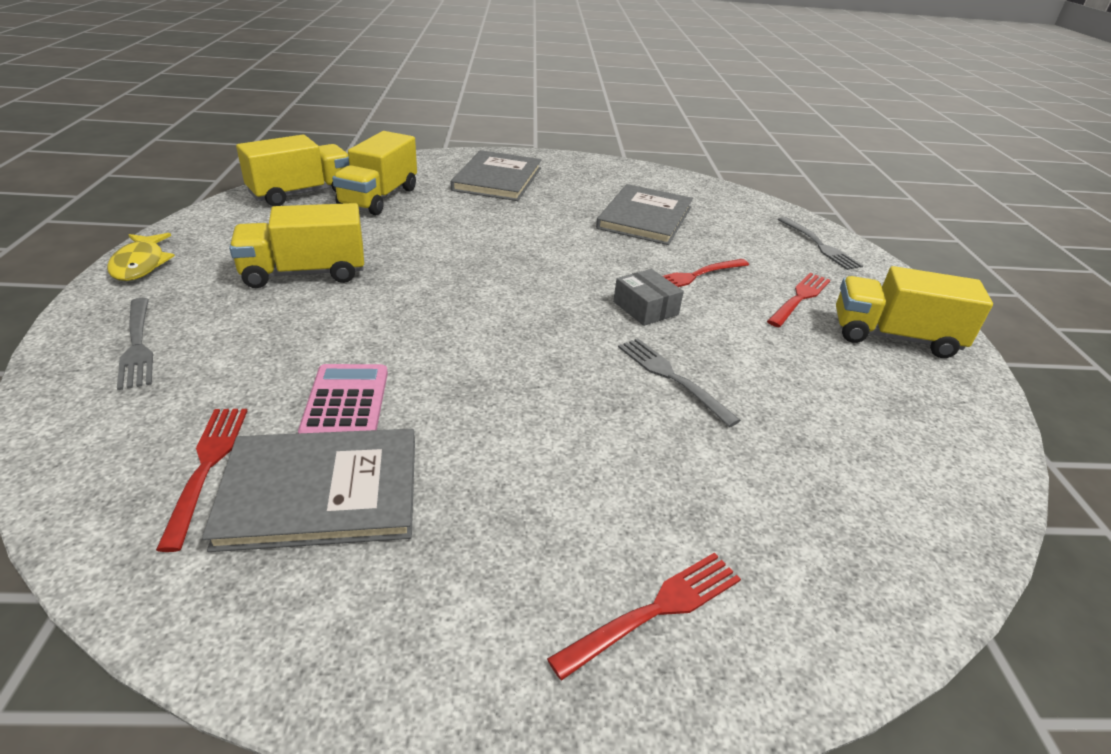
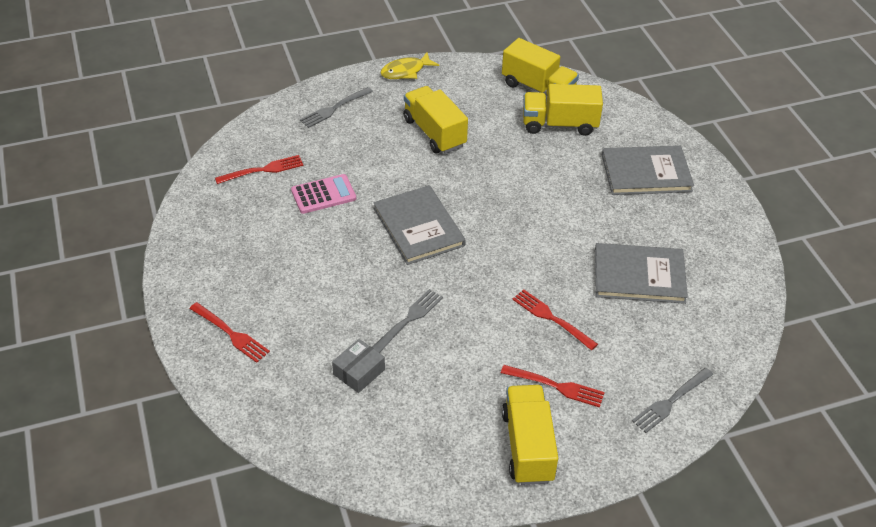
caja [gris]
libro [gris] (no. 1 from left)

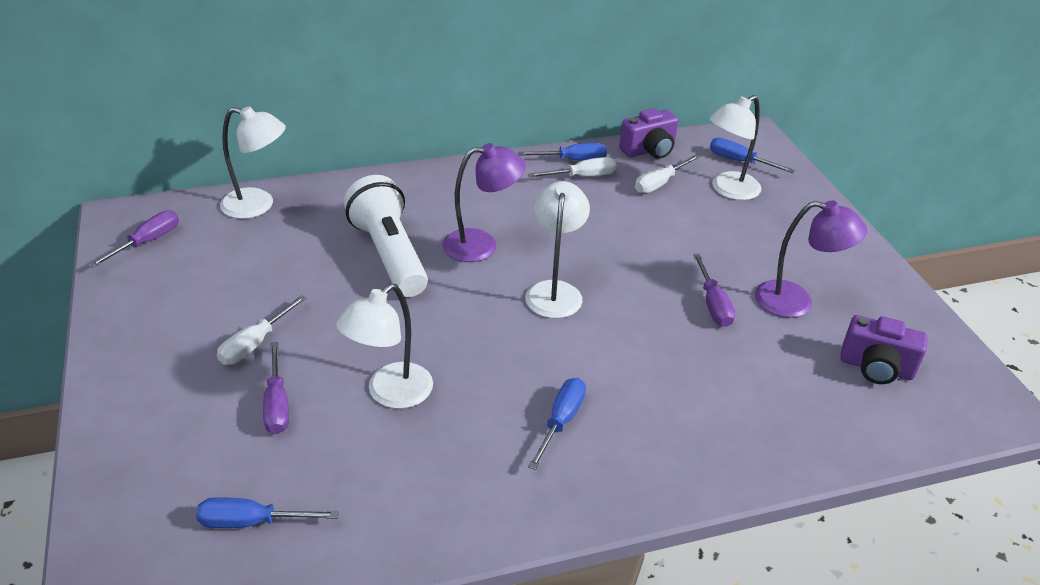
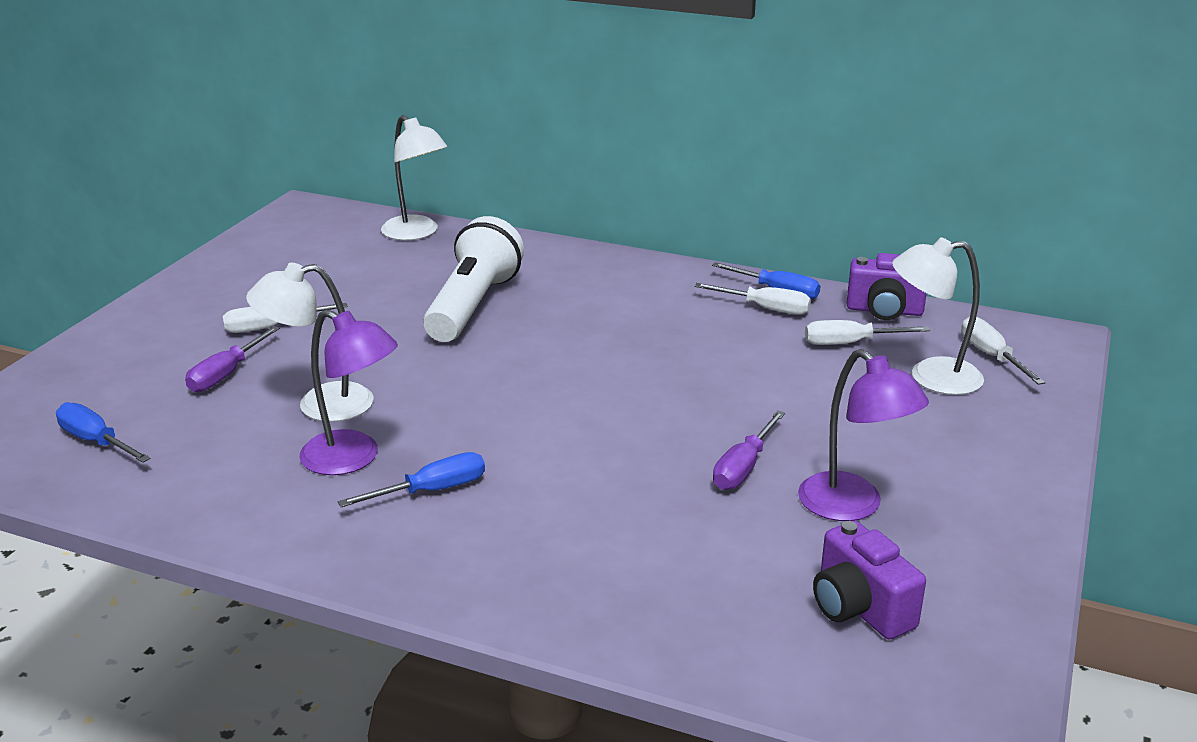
lámpara [morado] (no. 1 from left)
destornillador [blanco] (no. 4 from left)
destornillador [morado] (no. 1 from left in the first image)
lámpara [blanco] (no. 3 from left in the first image)

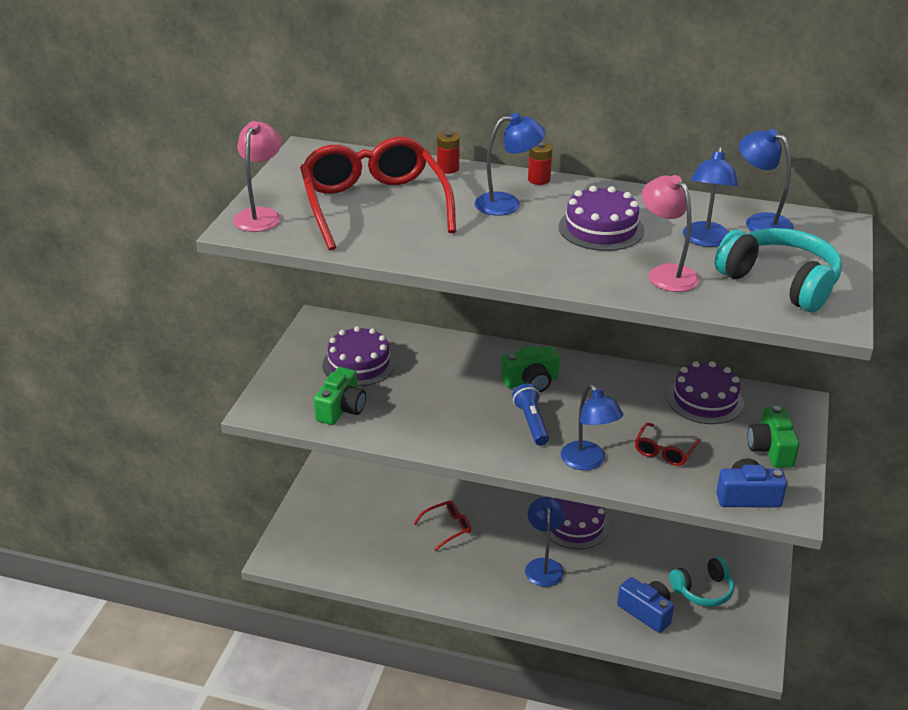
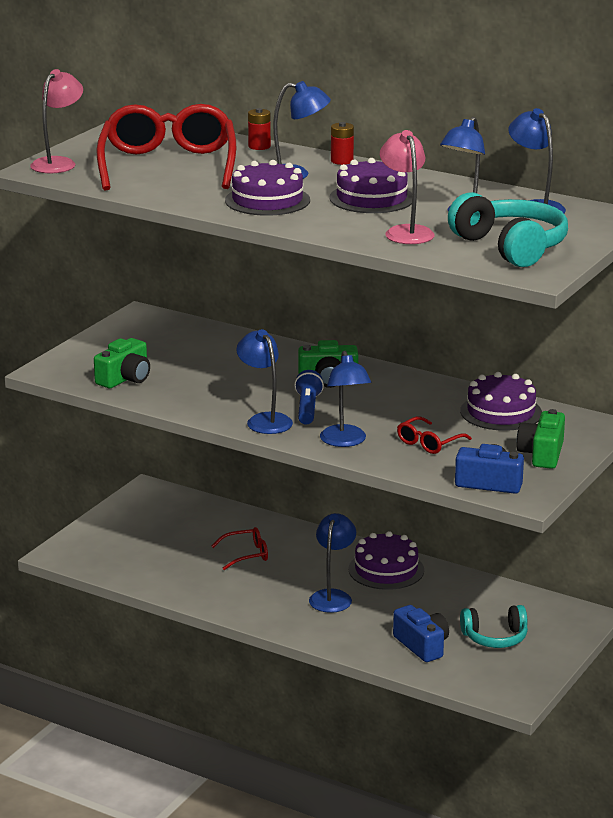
tarta [morado] (no. 1 from left)
lámpara [azul] (no. 1 from left)

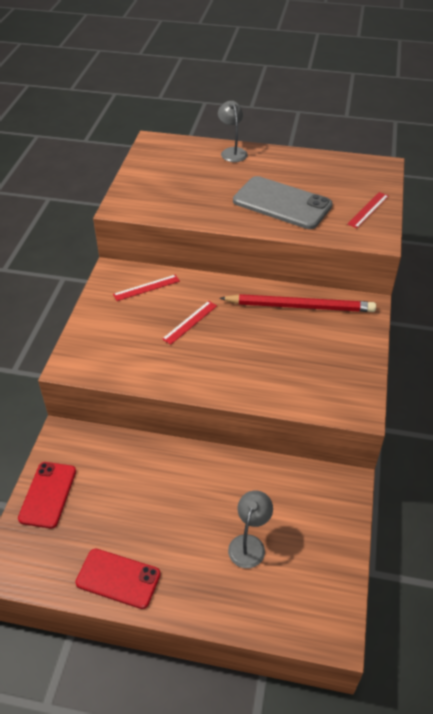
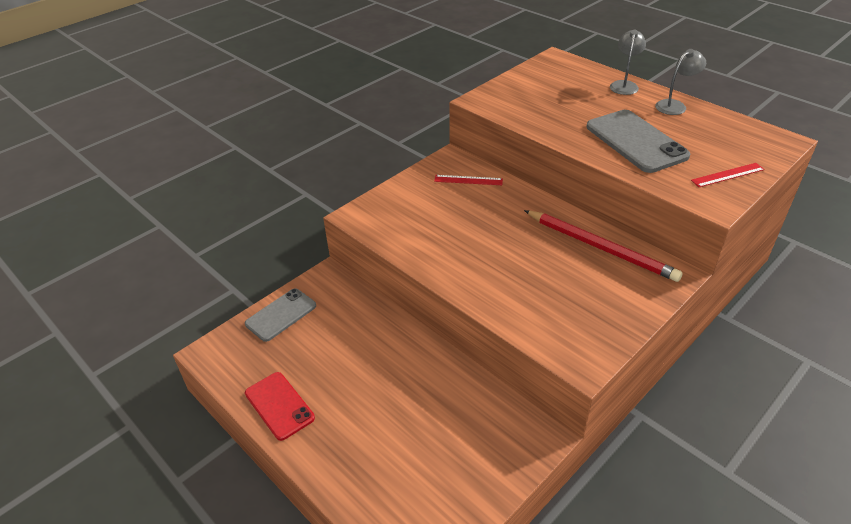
móvil [gris] (no. 1 from left)
lámpara [gris] (no. 2 from left)
regla [rojo] (no. 2 from left in the first image)

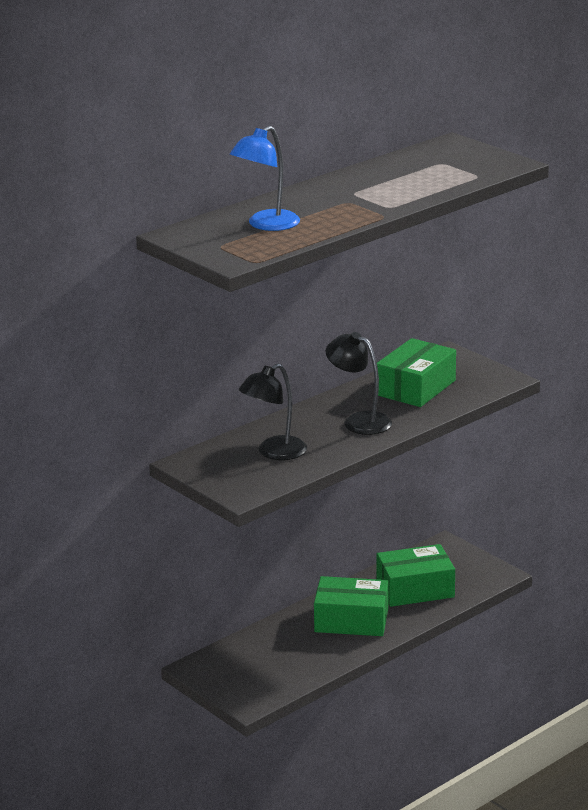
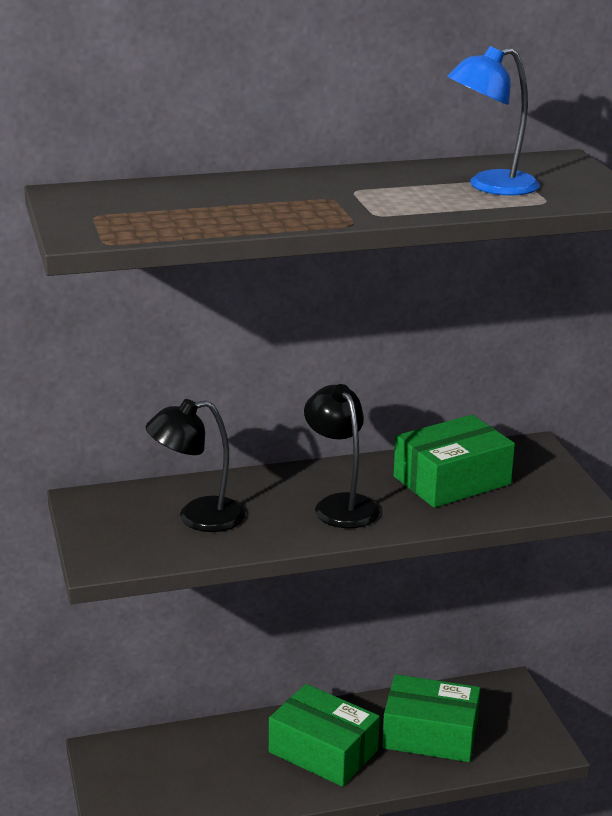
lámpara [azul]

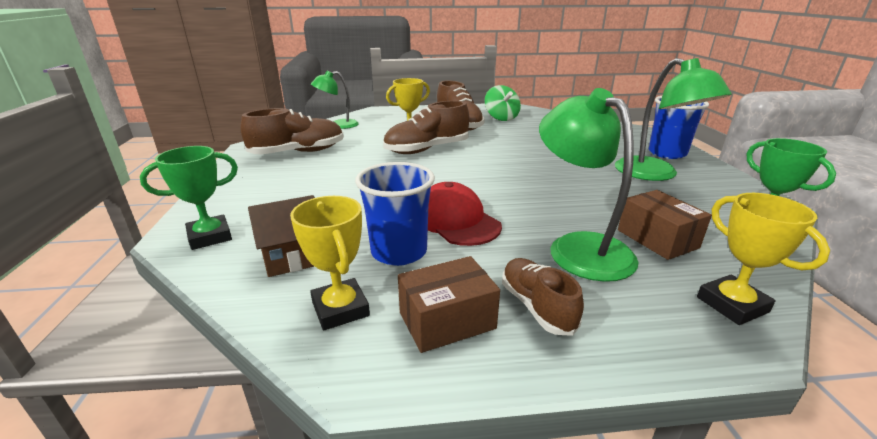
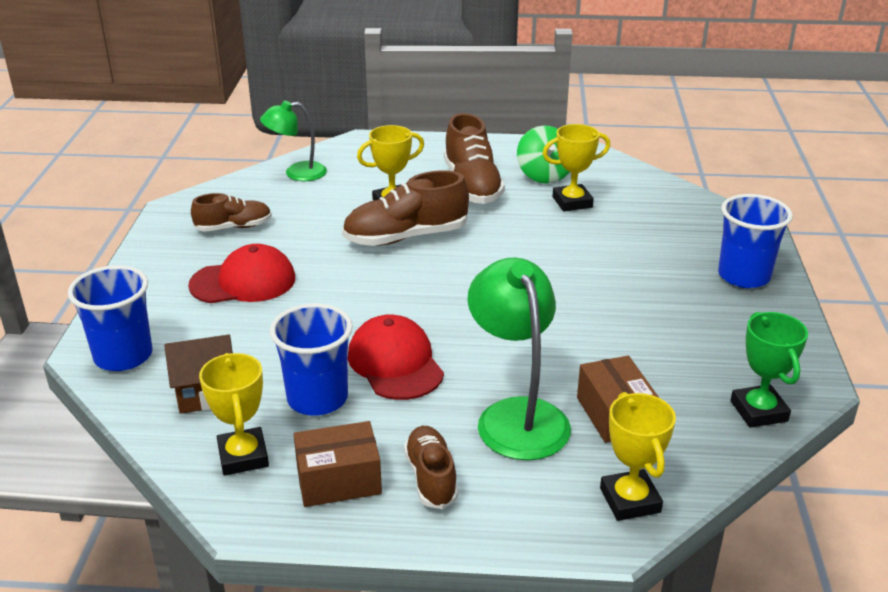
vaso [azul] (no. 1 from left)
gorra [rojo] (no. 1 from left)
zapato [marrón] (no. 1 from left)
trofeo [amarillo] (no. 3 from left)
lámpara [verde] (no. 3 from left in the first image)

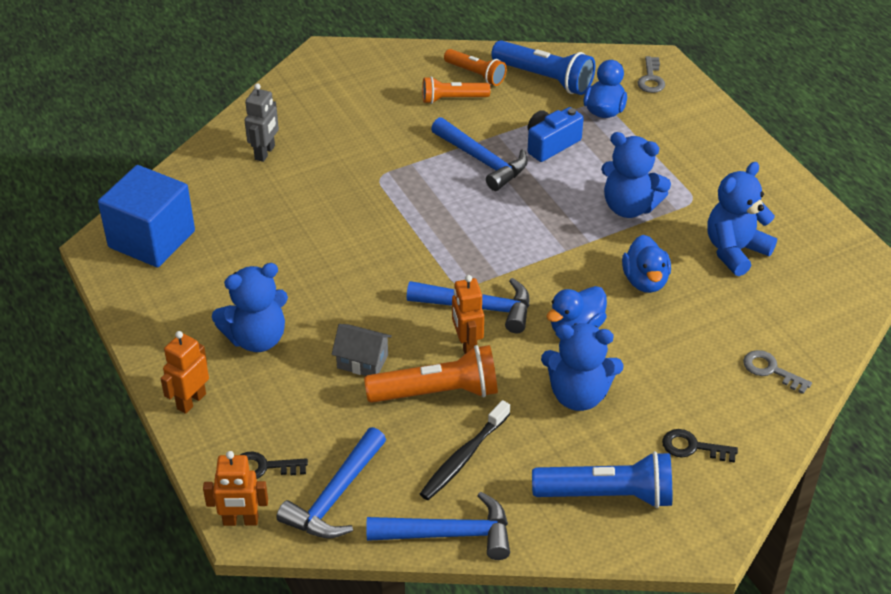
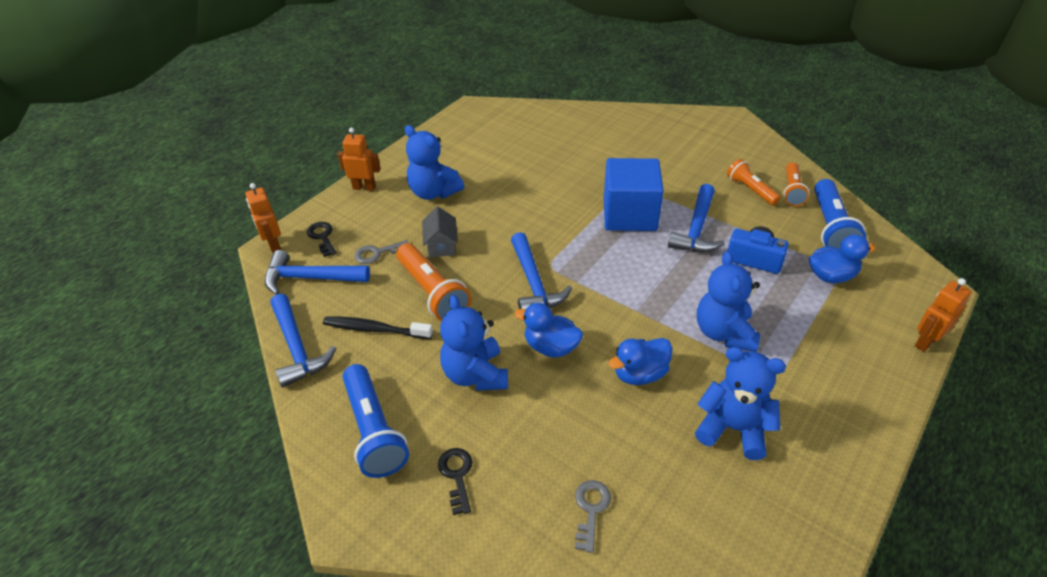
llave [gris] (no. 1 from left)
cubo [azul]
robot [naranja] (no. 3 from left)
robot [gris]

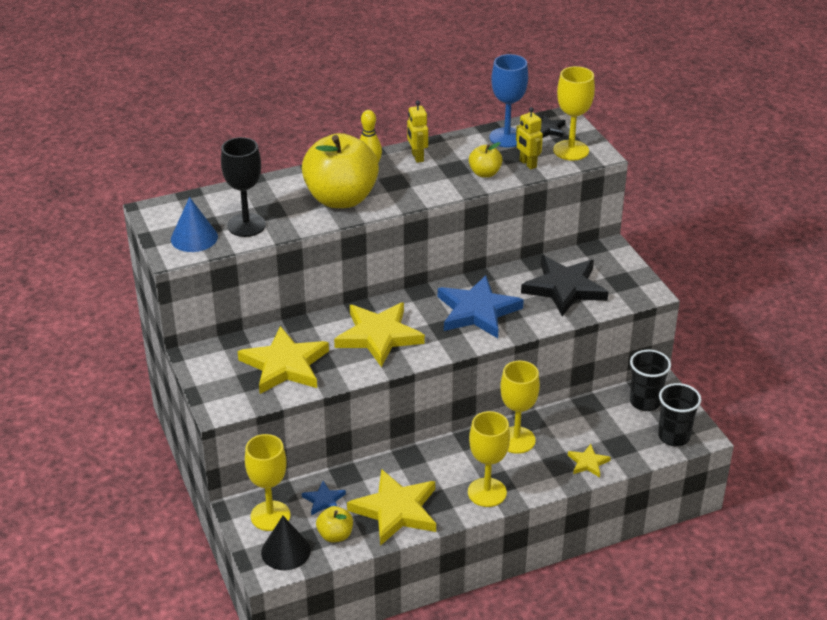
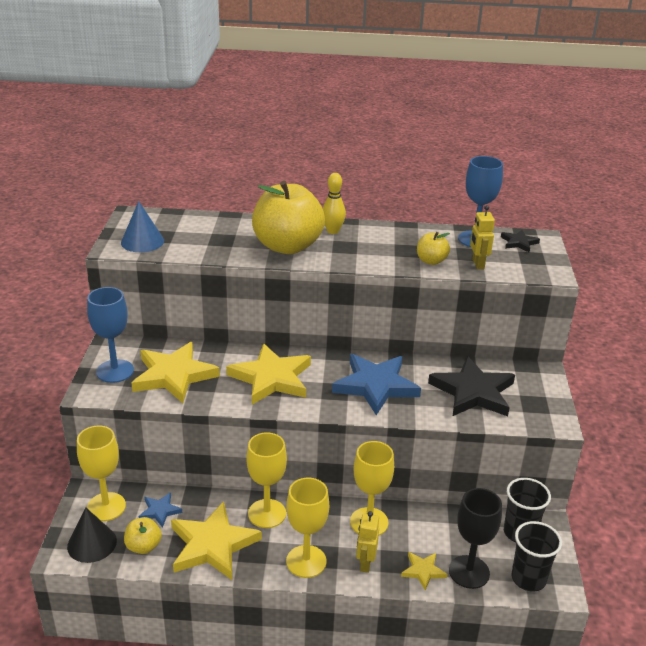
copa [azul] (no. 1 from left)
copa [amarillo] (no. 2 from left)
robot [amarillo] (no. 1 from left)
copa [negro]

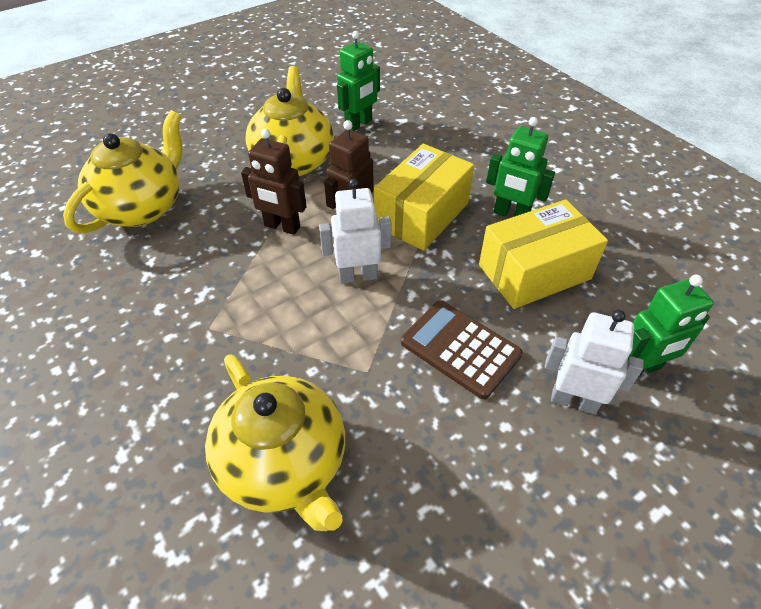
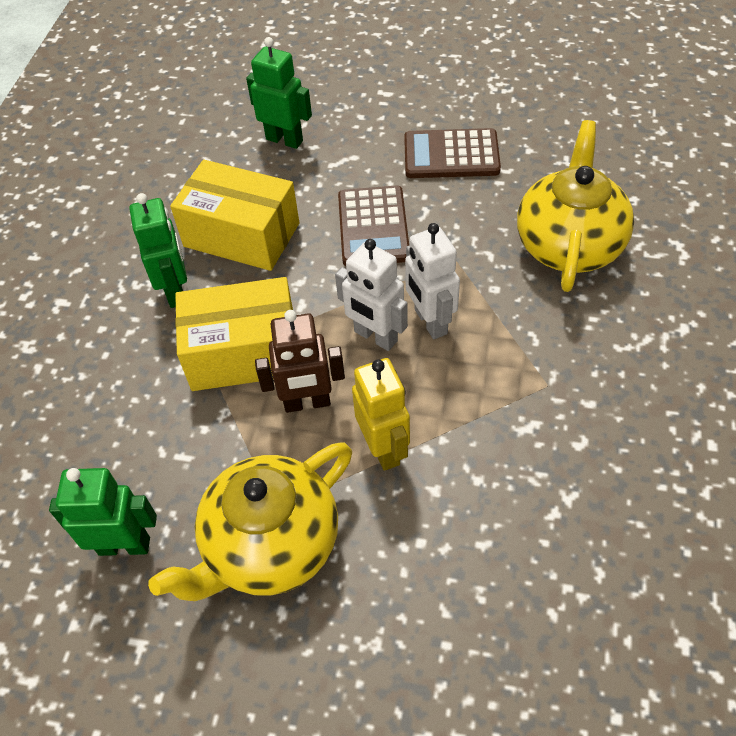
robot [amarillo]
calculadora [marrón] (no. 2 from left)
robot [blanco] (no. 2 from left)
tetera [amarillo] (no. 1 from left in the first image)

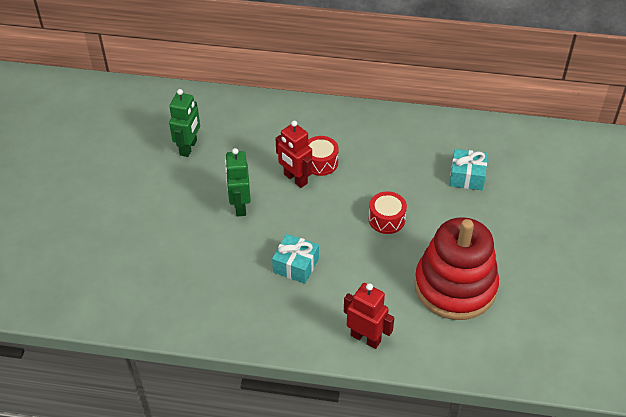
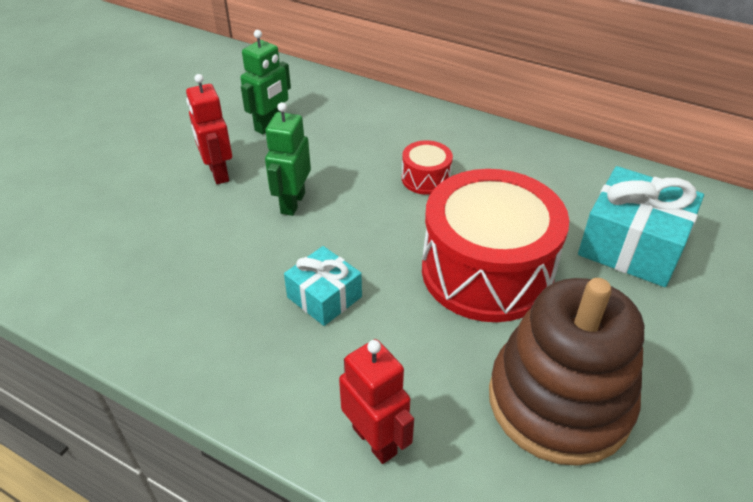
robot [rojo] (no. 1 from left)
tambor [rojo] (no. 2 from left)
juguete apilable [marrón]
regalo [turquesa] (no. 2 from left)

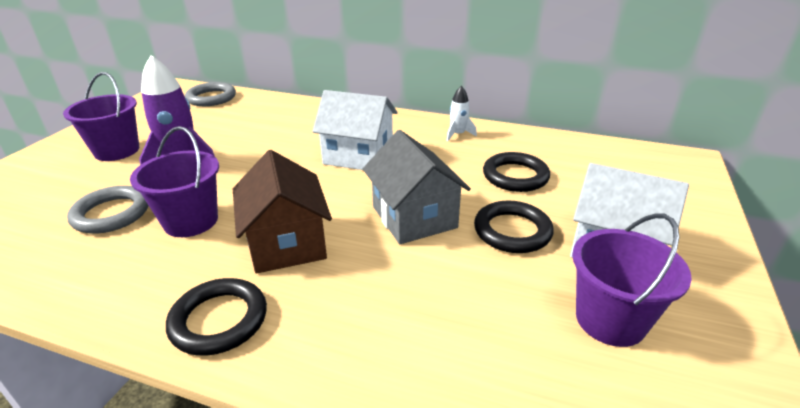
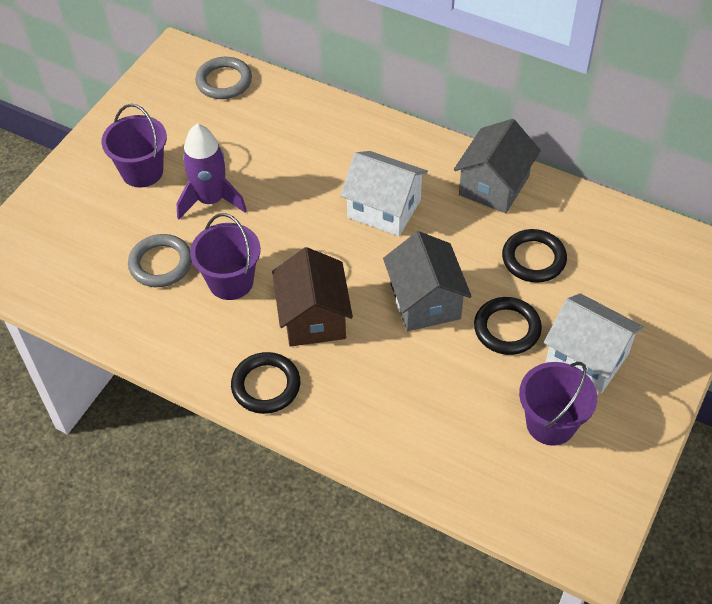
casa [gris] (no. 2 from left)

